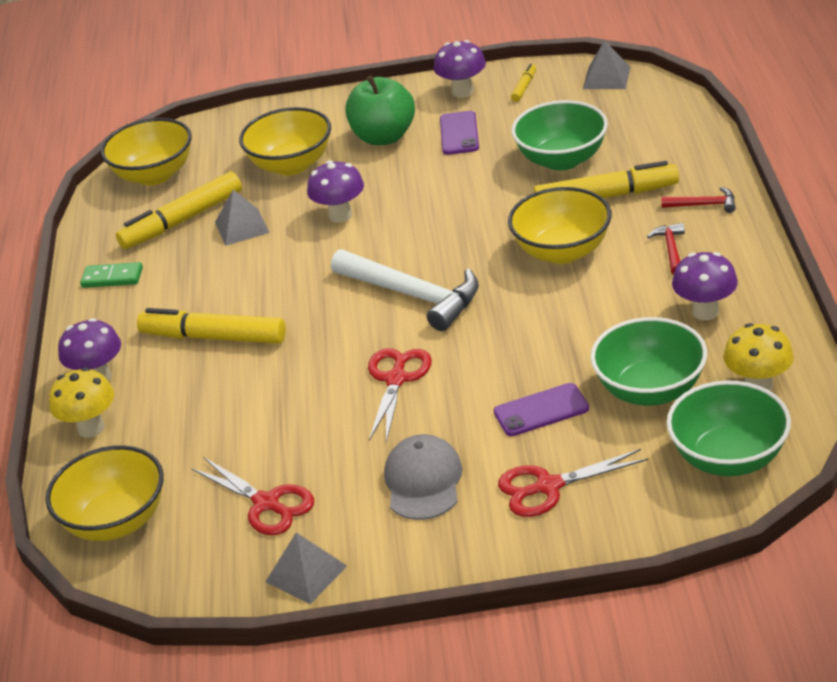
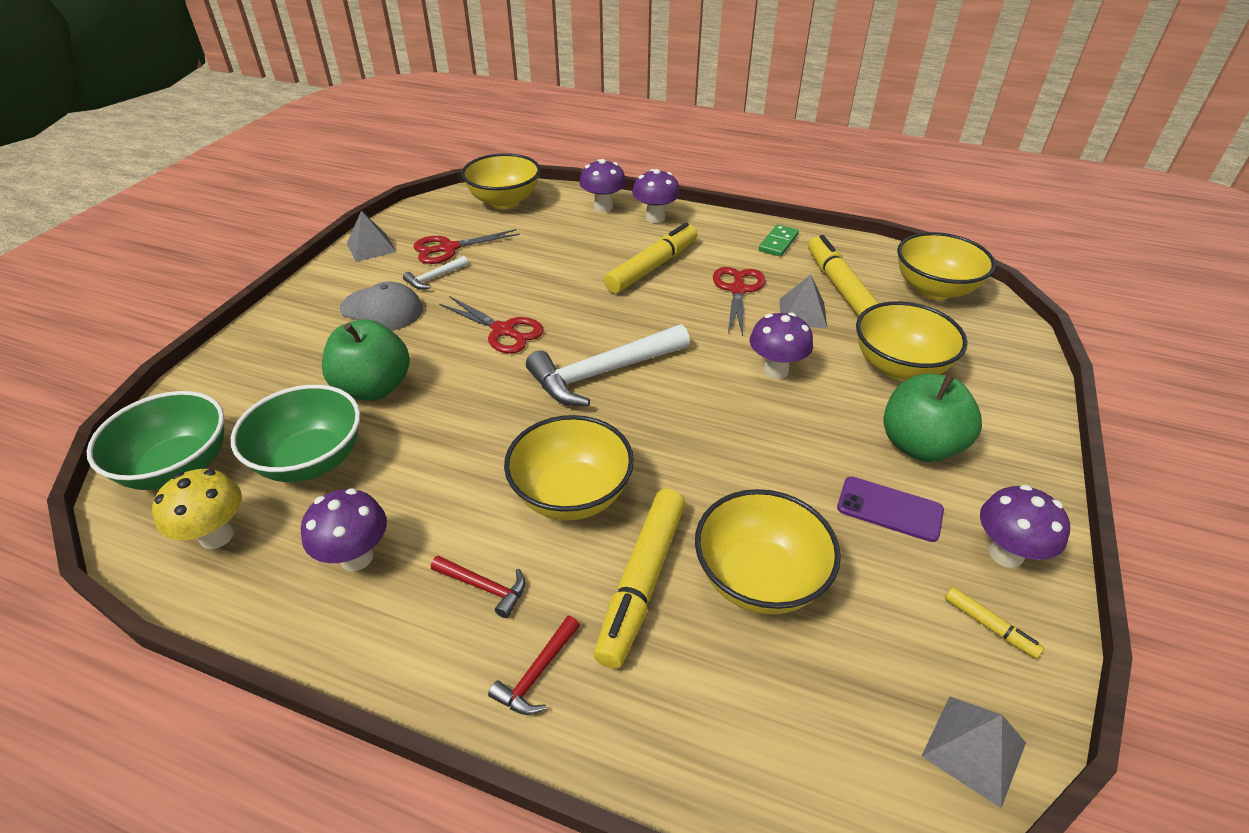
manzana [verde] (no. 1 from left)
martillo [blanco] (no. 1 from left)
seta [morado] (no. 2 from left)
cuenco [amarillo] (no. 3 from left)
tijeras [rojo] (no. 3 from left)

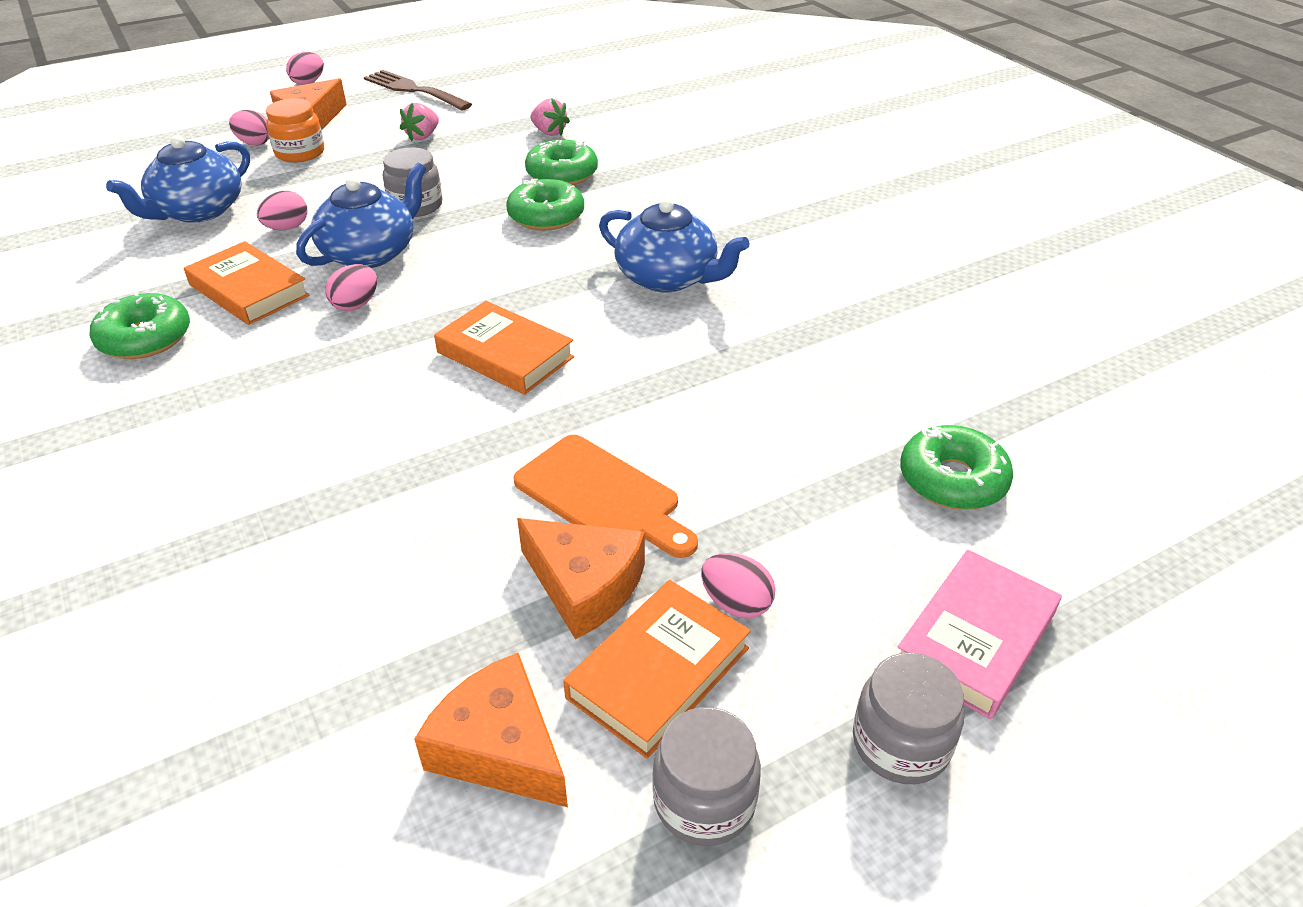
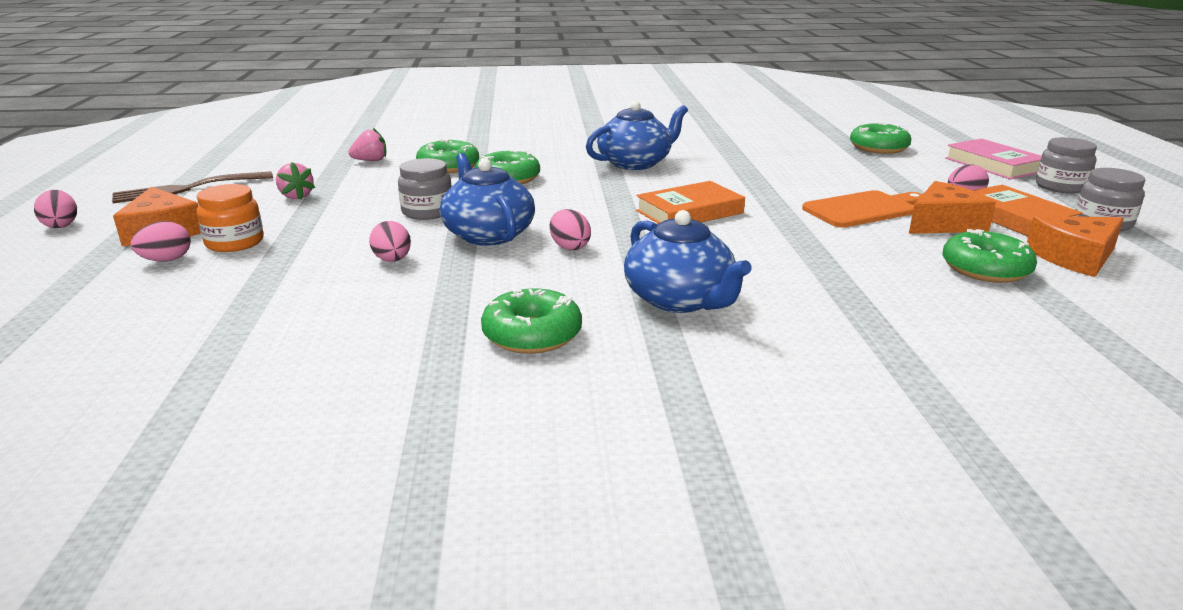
tetera [azul] (no. 3 from left)
rosquilla [verde] (no. 5 from left)
libro [naranja] (no. 1 from left in the first image)

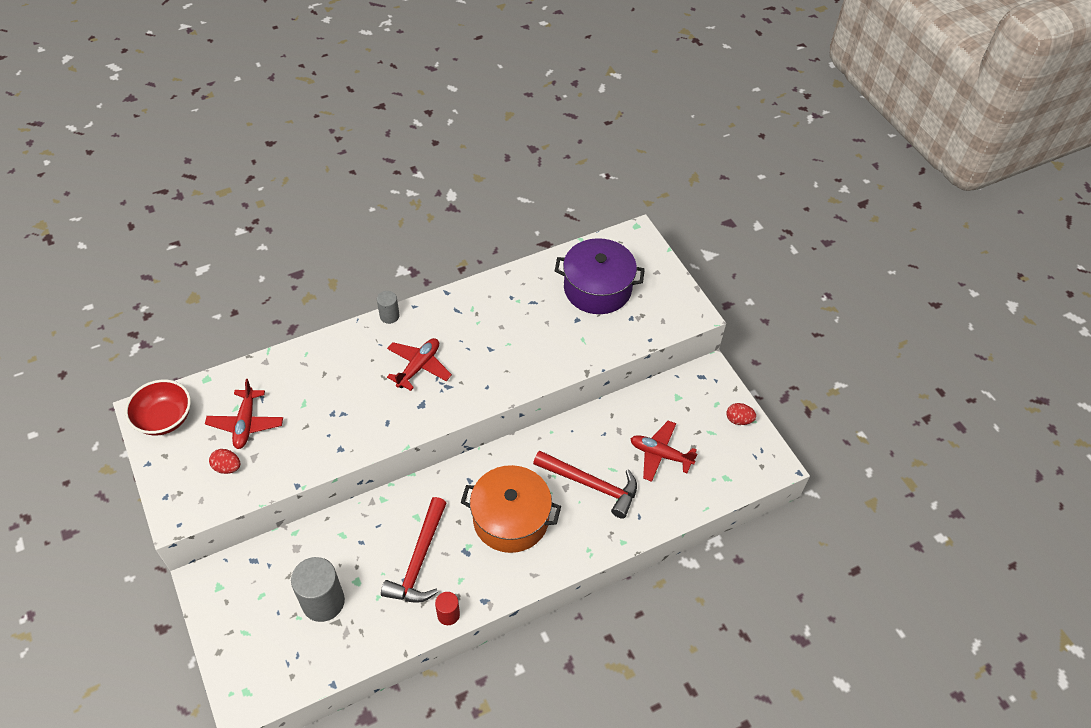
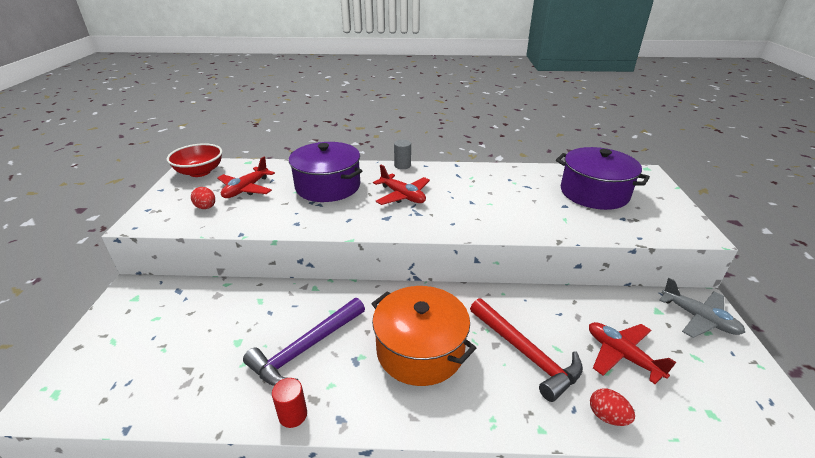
martillo [morado]
olla [morado] (no. 1 from left)
avión [rojo] (no. 2 from left)
huevo [rojo] (no. 2 from left)
avión [gris]
cilindro [gris] (no. 1 from left in the first image)

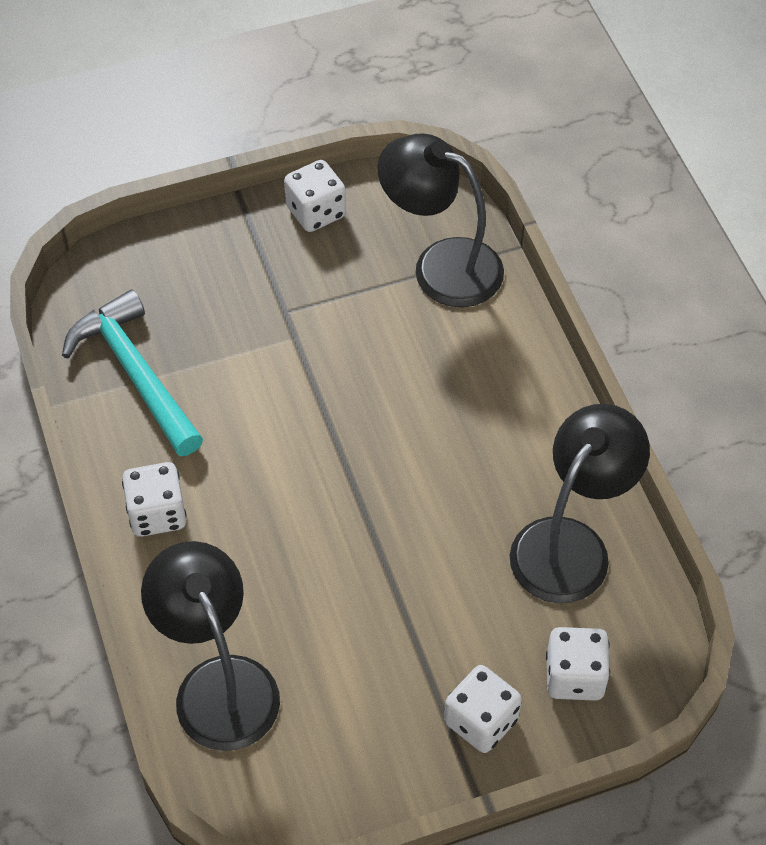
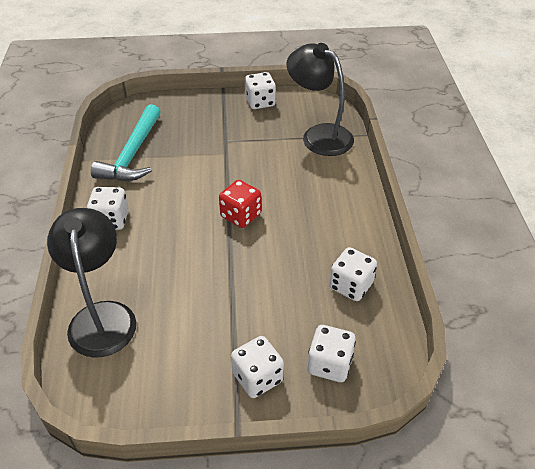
martillo [turquesa]
dado [rojo]
dado [blanco] (no. 5 from left)

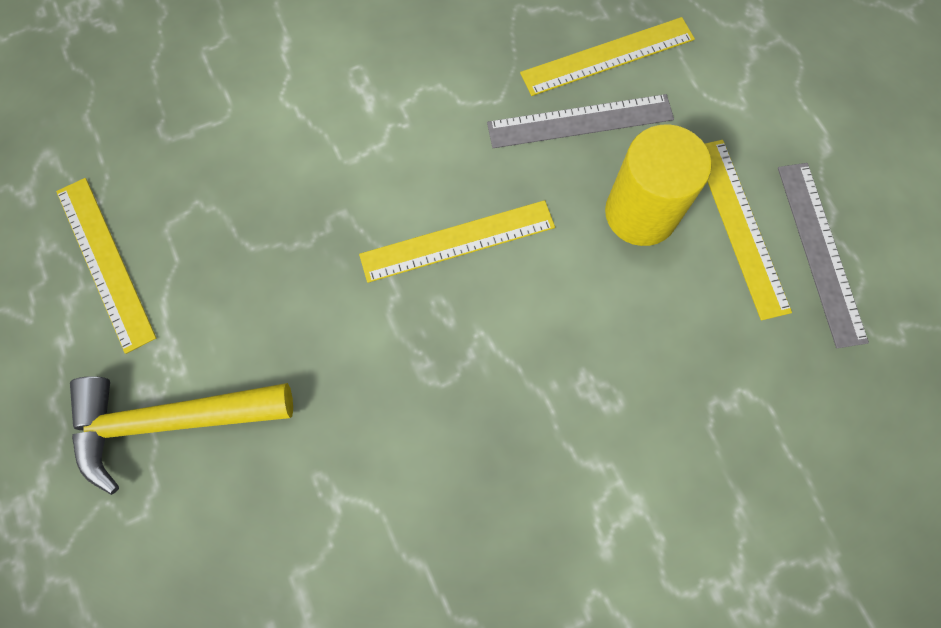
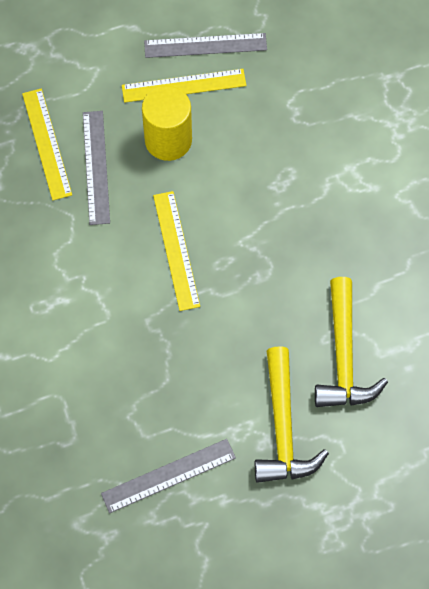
regla [gris] (no. 2 from left)
martillo [amarillo] (no. 2 from left)

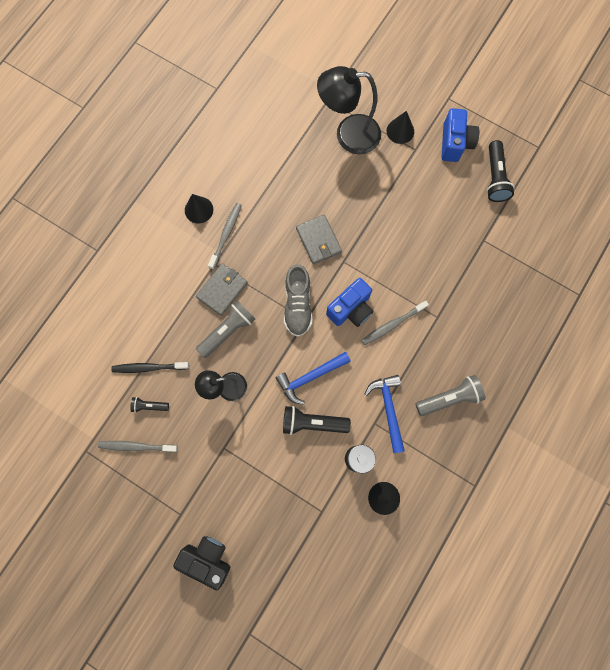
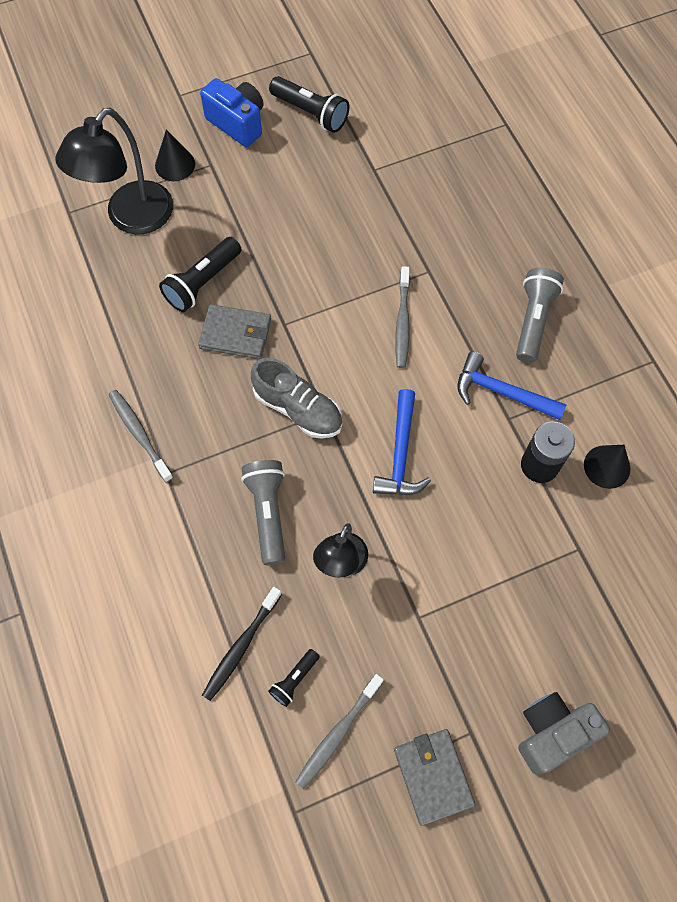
lámpara de mano [negro] (no. 1 from left)
cartera [gris] (no. 2 from left)
cámara [gris]
cono [negro] (no. 1 from left in the first image)
cámara [azul] (no. 1 from left in the first image)

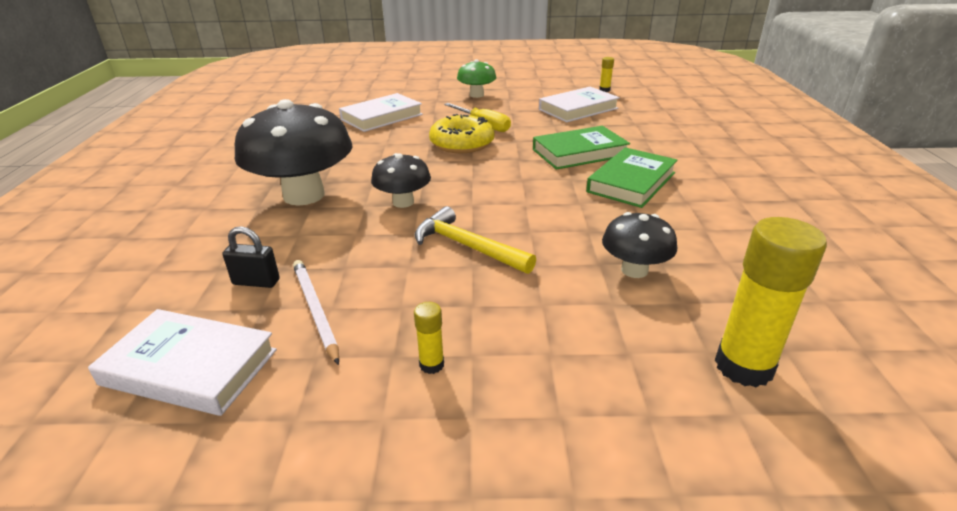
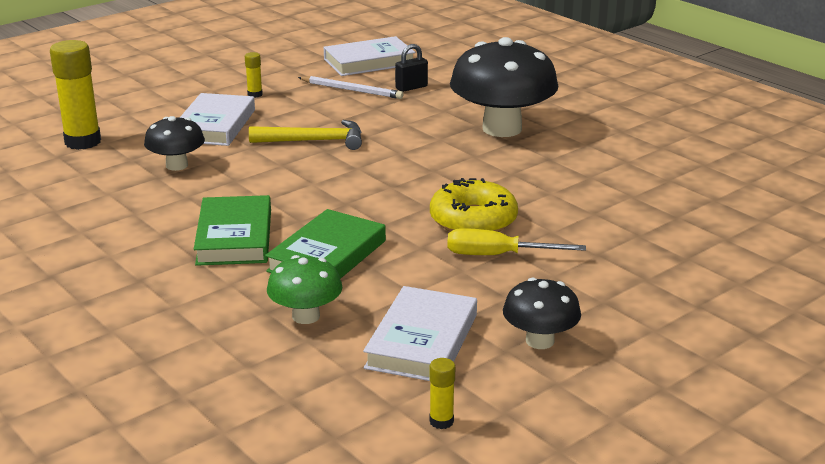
libro [blanco] (no. 1 from left)
seta [verde]
seta [negro] (no. 3 from left)

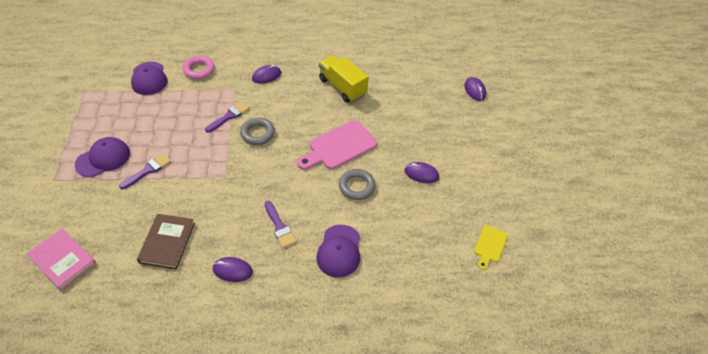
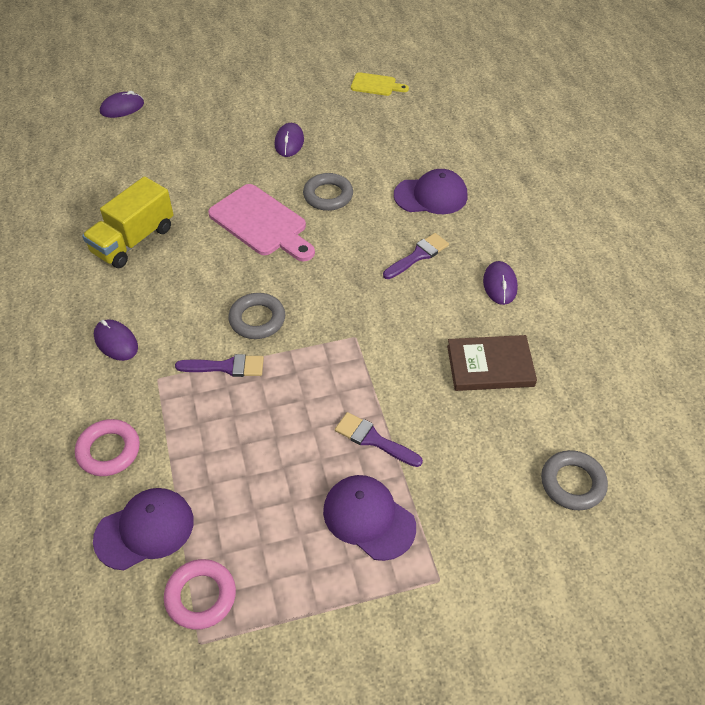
anillo [rosa] (no. 2 from left)
pincel [morado] (no. 1 from left)
anillo [gris] (no. 3 from left)

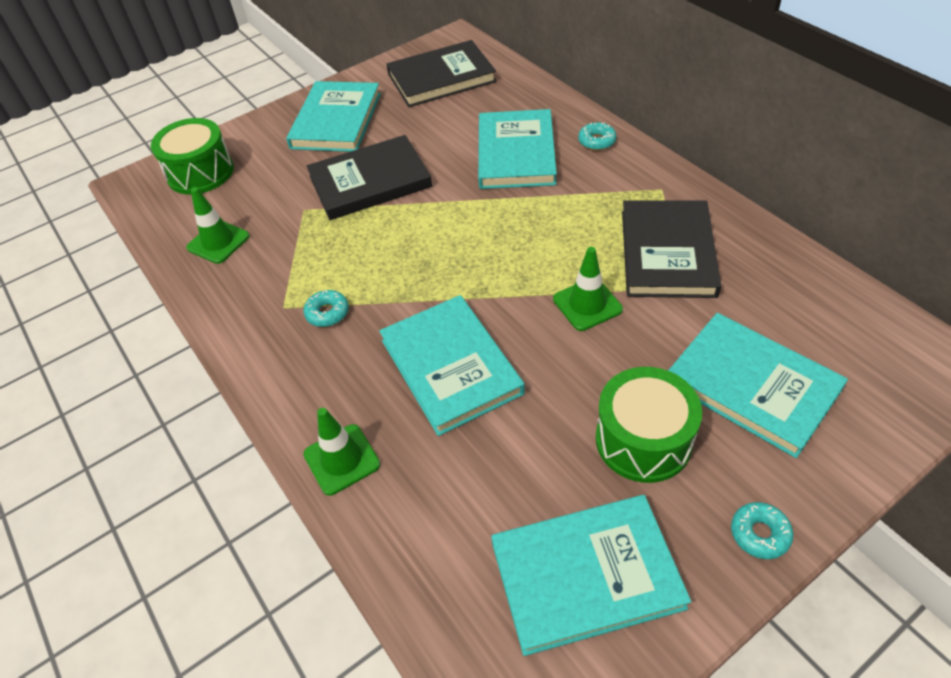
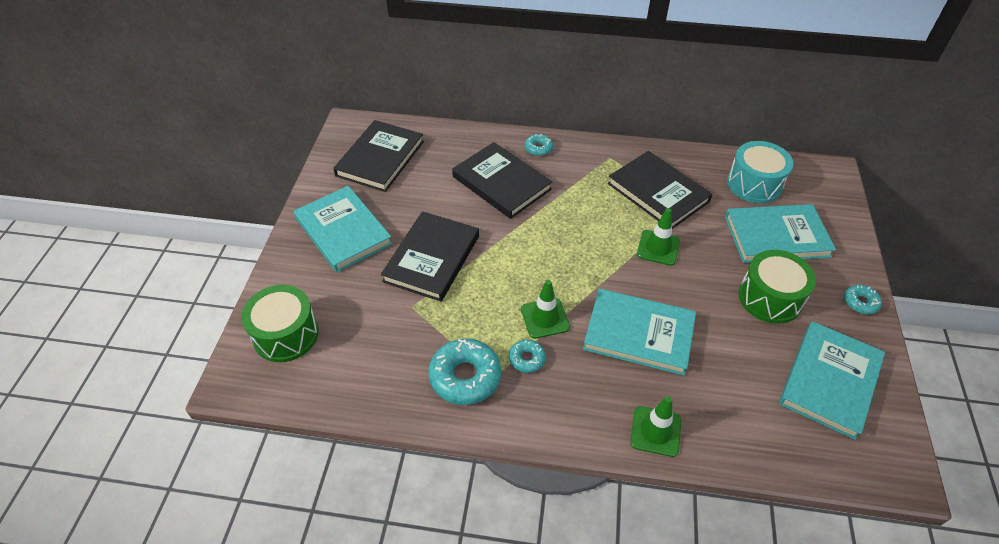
rosquilla [turquesa] (no. 1 from left)
libro [negro] (no. 3 from left)
cono de tráfico [verde] (no. 1 from left)
tambor [turquesa]

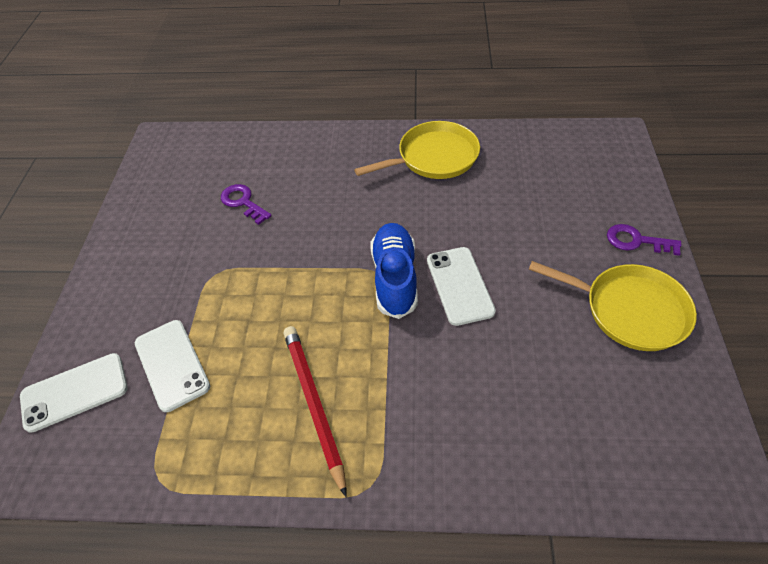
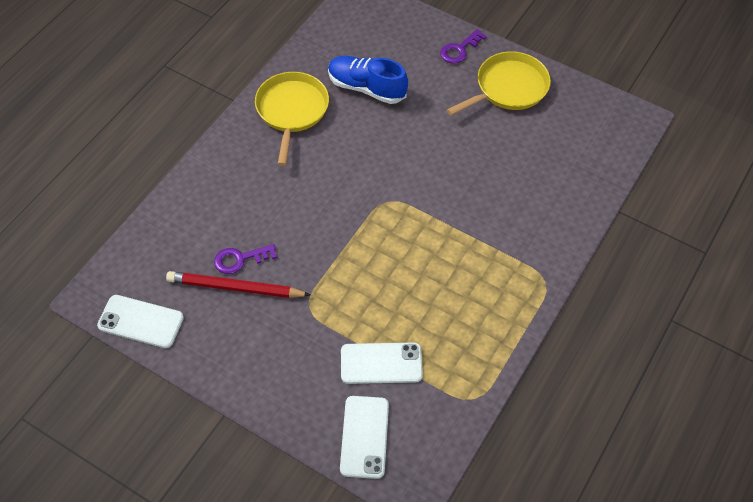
móvil [blanco] (no. 1 from left)
lápiz [rojo]
zapato [azul]

